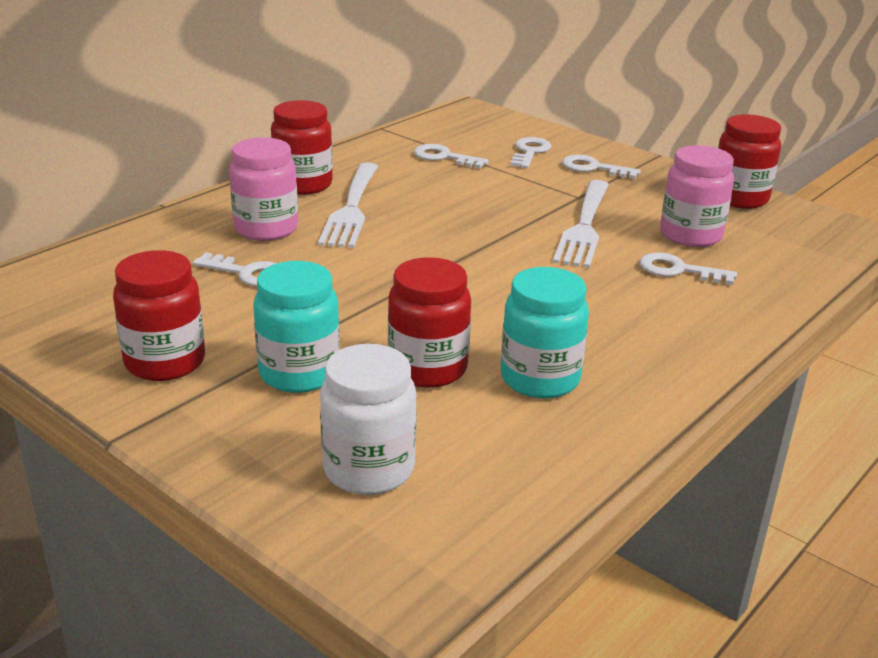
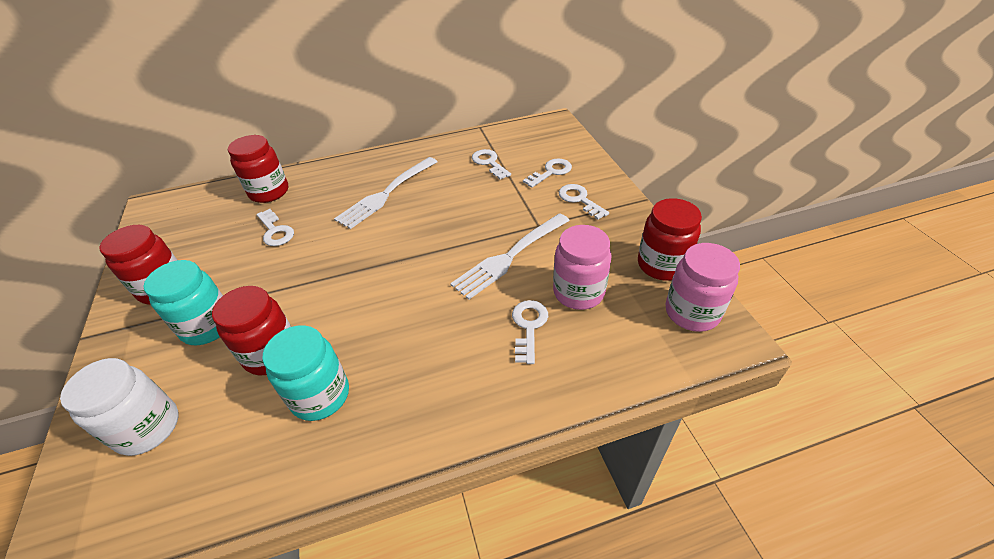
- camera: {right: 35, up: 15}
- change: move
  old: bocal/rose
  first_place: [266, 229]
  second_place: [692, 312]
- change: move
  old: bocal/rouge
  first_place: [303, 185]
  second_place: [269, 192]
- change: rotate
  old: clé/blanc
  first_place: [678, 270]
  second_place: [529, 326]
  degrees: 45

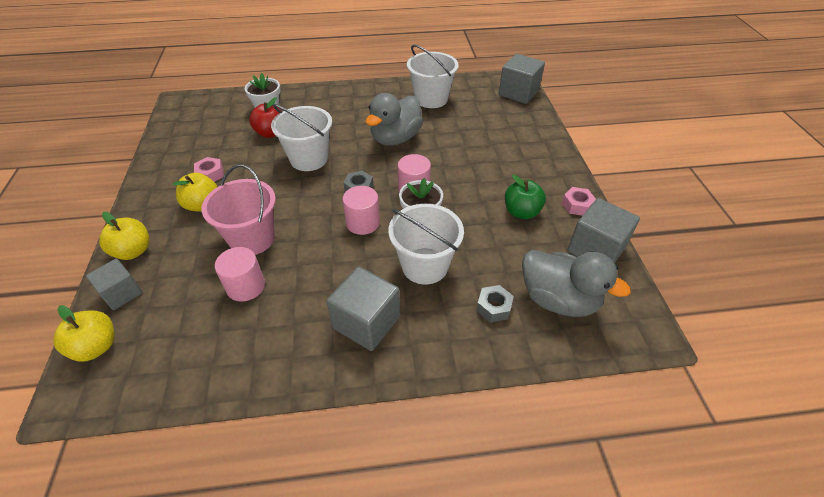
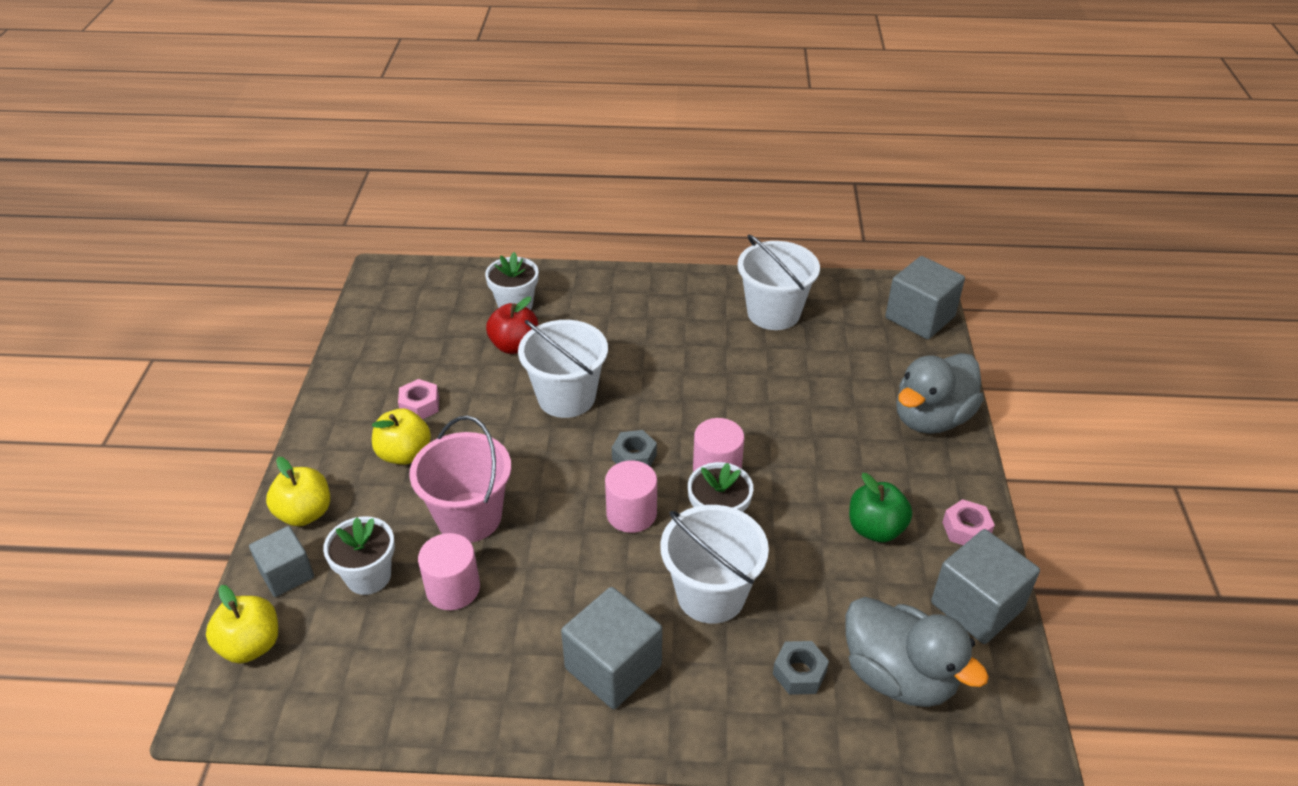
- camera: {right: 10, up: -5}
- change: move
  old: canard/gris
  first_place: [395, 138]
  second_place: [931, 418]
- change: insert
  new: pot de fleurs/blanc
  second_place: [368, 576]

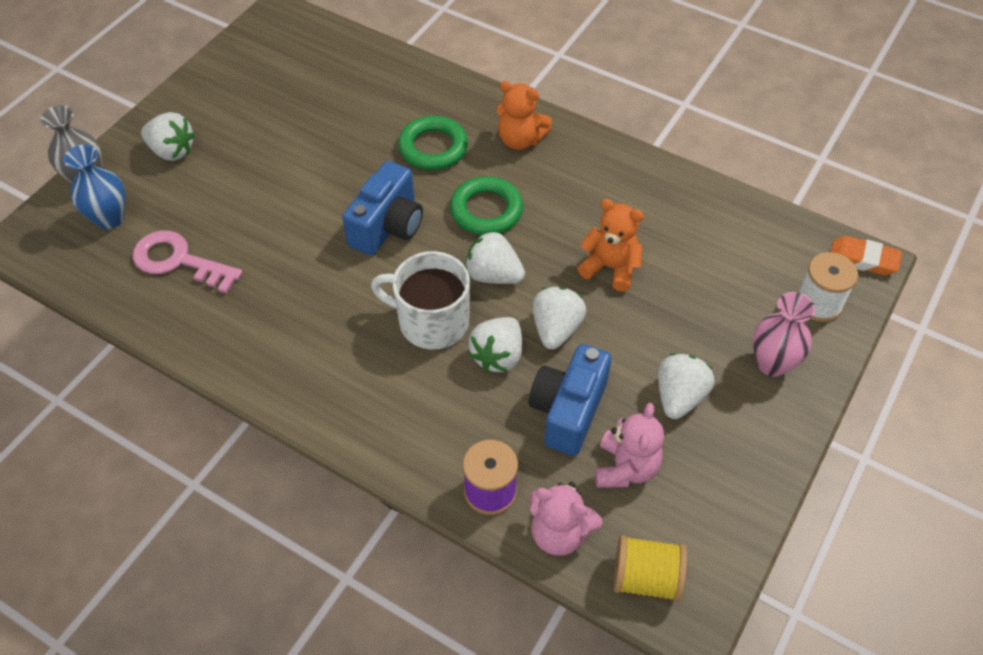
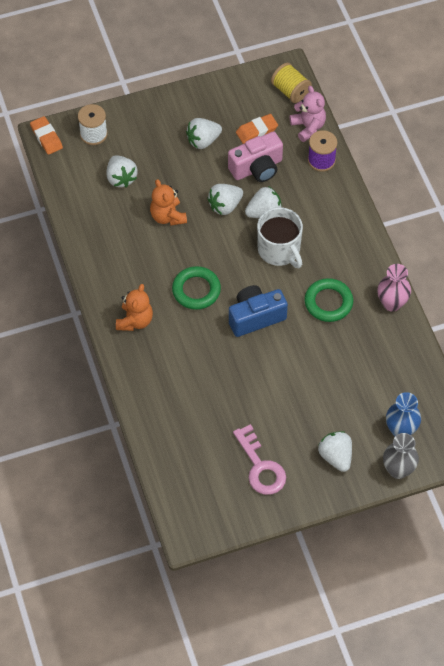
- camera: {right: -140, up: 5}
- change: move
  old: clé/rose
  first_place: [179, 261]
  second_place: [260, 466]
- change: move
  old: anneau/vert
  first_place: [433, 148]
  second_place: [328, 302]
- change: move
  old: fraise/blanc
  first_place: [493, 275]
  second_place: [121, 178]
- change: rotate
  old: ours en peluche/orange
  first_place: [520, 140]
  second_place: [135, 321]
  degrees: 45
- change: recolor
  old: appareil photo/bleu
  new: appareil photo/rose
  first_place: [568, 411]
  second_place: [257, 168]
- change: replace
  old: ours en peluche/rose
  new: gomme/orange
  first_place: [625, 468]
  second_place: [256, 131]
- change: move
  old: vase/rose
  first_place: [772, 363]
  second_place: [392, 303]

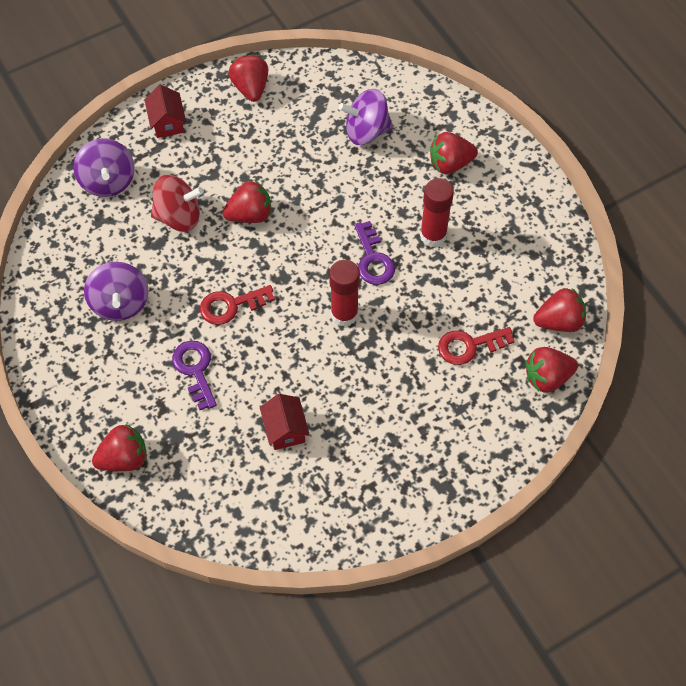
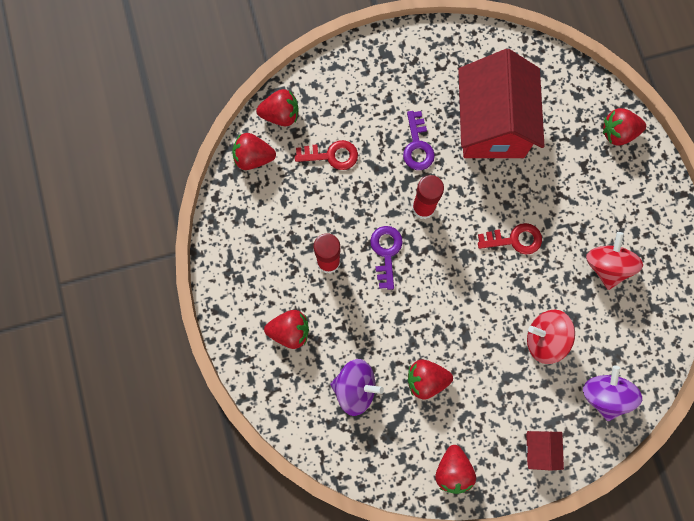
- camera: {right: -165, up: 15}
- change: recolor
  old: toupie/violet
  new: toupie/rouge
  first_place: [120, 303]
  second_place: [606, 266]
- change: move
  old: clé/violet
  first_place: [195, 370]
  second_place: [417, 146]
- change: move
  old: fraise/rouge
  first_place: [250, 215]
  second_place: [426, 380]
- change: resize
  old: maison/rouge
  first_place: [285, 429]
  second_place: [492, 124]
  factor: 2.46

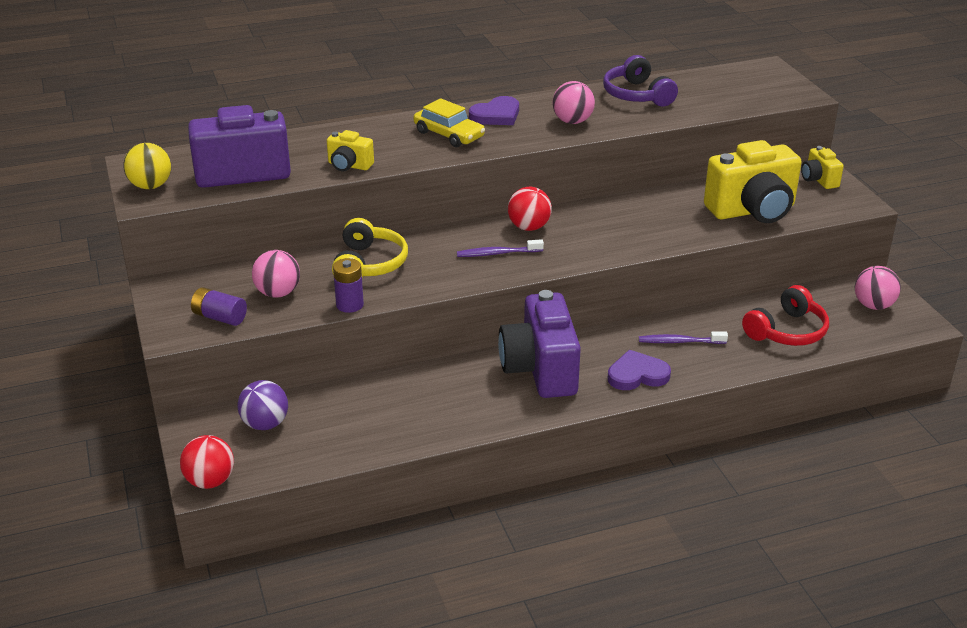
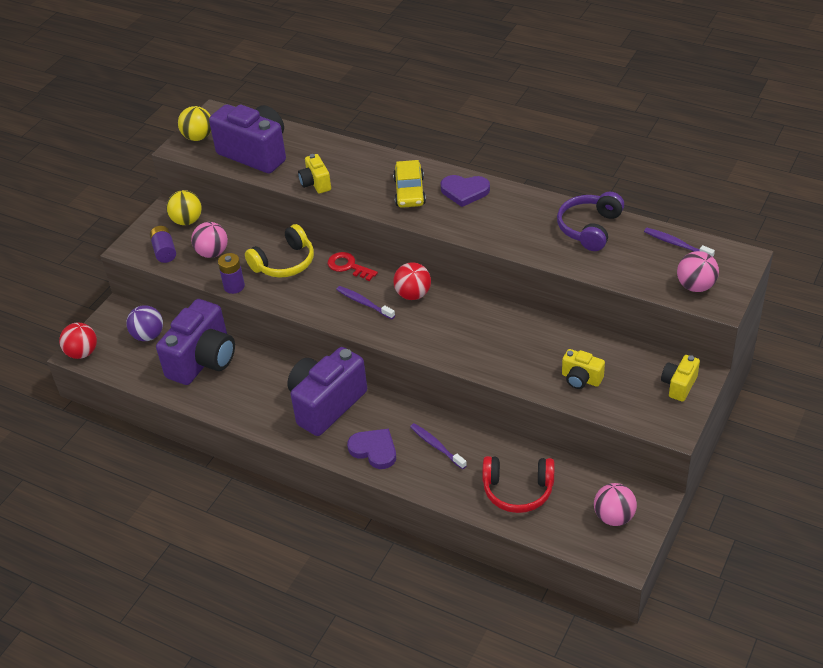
- camera: {right: 50, up: 10}
- change: move
  old: balle/rose
  first_place: [572, 121]
  second_place: [695, 286]
- change: resize
  old: appareil photo/jaune
  first_place: [752, 211]
  second_place: [581, 379]
  factor: 0.48
- change: insert
  new: appareil photo/violet
  second_place: [203, 360]
- change: insert
  new: balle/jaune
  second_place: [187, 221]
- change: insert
  new: clé/rouge
  second_place: [348, 266]
- change: insert
  new: brosse à dents/violet
  second_place: [676, 244]

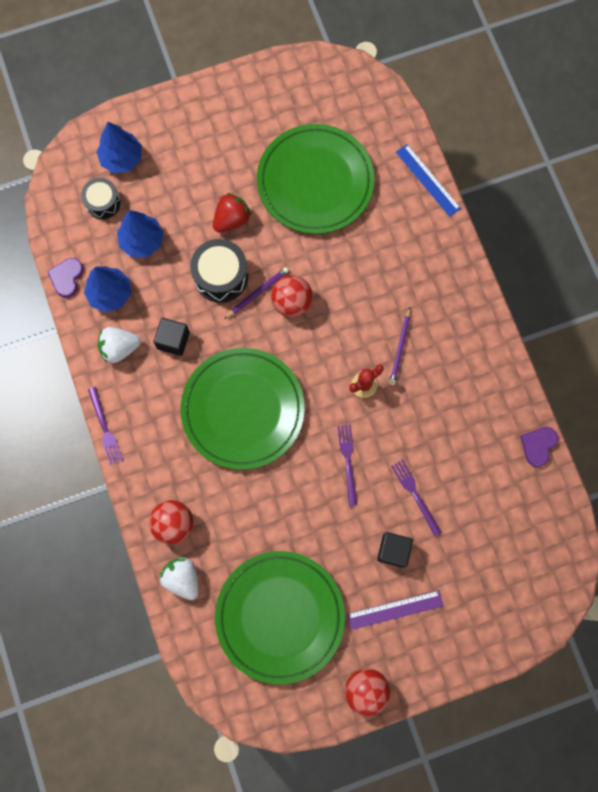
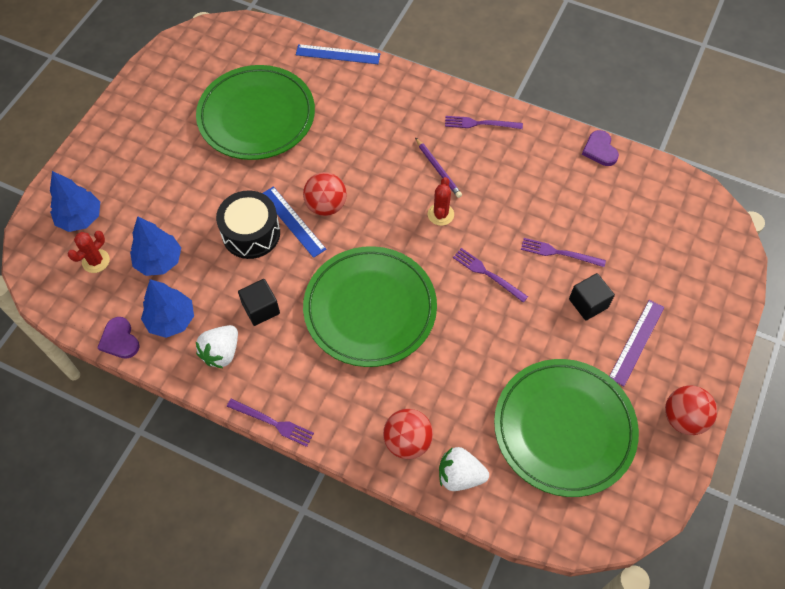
- camera: {right: -45, up: -15}
- change: replace
  old: tambour/noir
  new: cactus/rouge
  first_place: [103, 202]
  second_place: [96, 261]
- change: delete
  old: fraise/rouge
  first_place: [231, 219]
- change: replace
  old: crayon/violet
  new: règle/bleu
  first_place: [257, 293]
  second_place: [293, 221]
- change: insert
  new: fourchette/violet
  second_place: [480, 124]

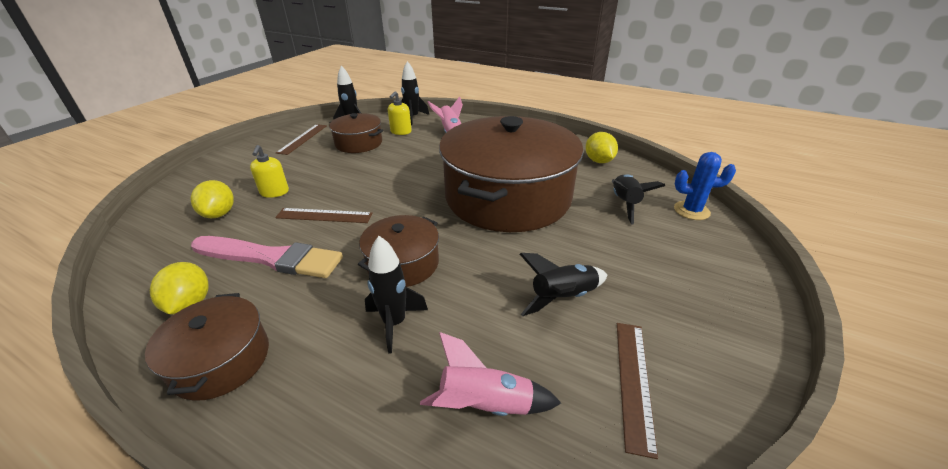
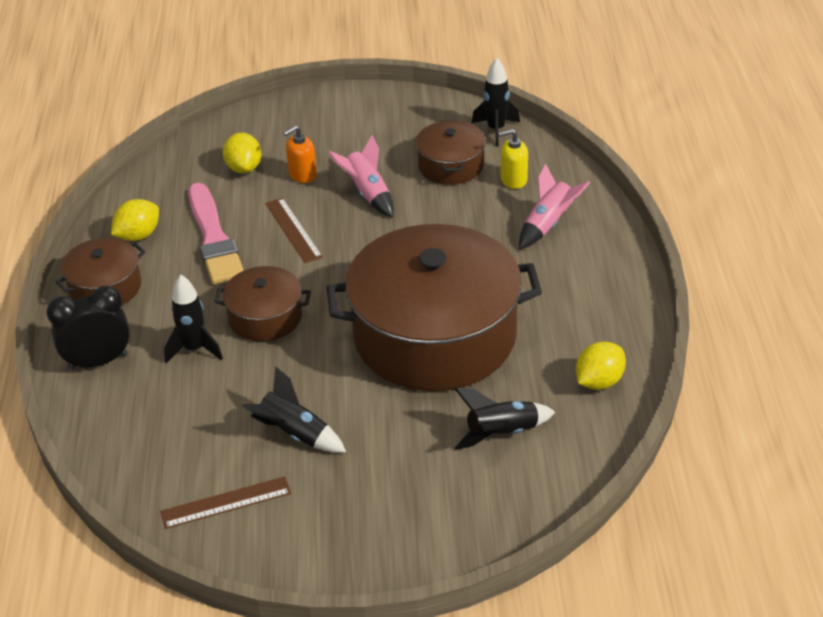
- camera: {right: 60, up: 5}
- change: rotate
  old: citron/jaune
  first_place: [219, 214]
  second_place: [244, 168]
  degrees: -60
- change: recolor
  old: distributeur de savon/jaune
  new: distributeur de savon/orange
  first_place: [274, 192]
  second_place: [302, 175]
- change: delete
  old: règle/marron
  first_place: [303, 139]
- change: delete
  old: fusée/noir
  first_place: [413, 118]
- change: move
  old: fusée/rose
  first_place: [485, 405]
  second_place: [367, 194]
- change: delete
  old: cactus/bleu
  first_place: [691, 211]
- change: insert
  new: réveil/noir
  second_place: [98, 361]

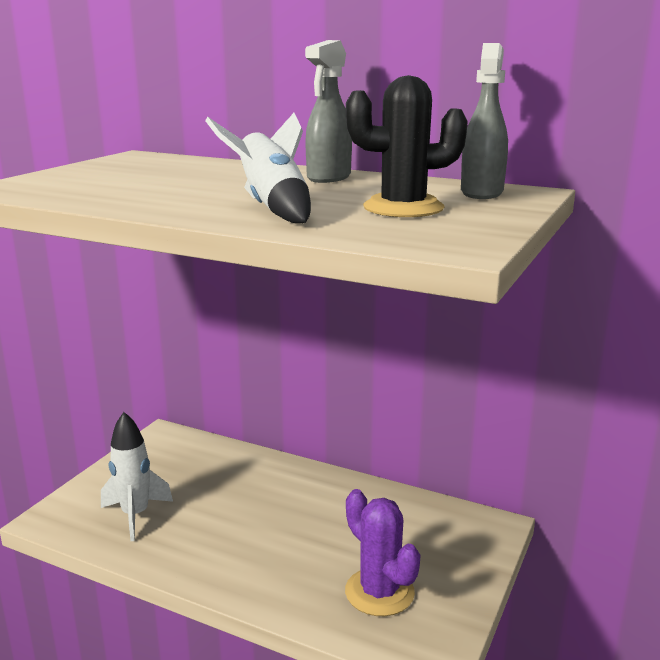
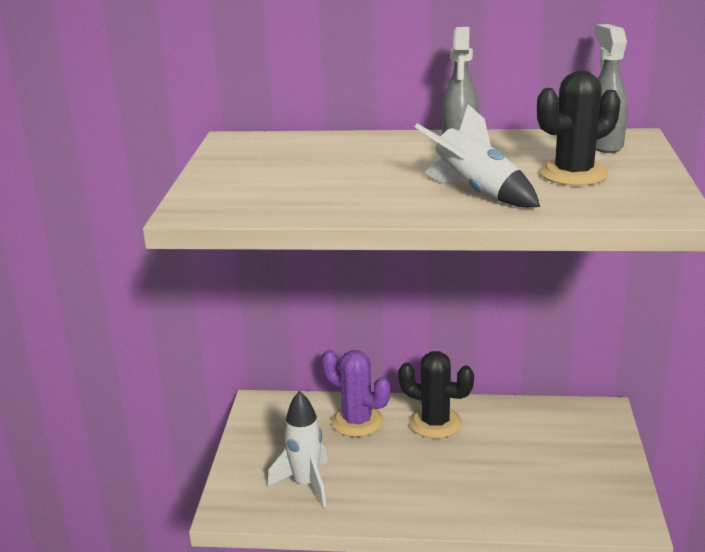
- camera: {right: -20, up: 5}
- change: move
  old: cactus/violet
  first_place: [379, 592]
  second_place: [357, 421]
- change: insert
  new: cactus/noir
  second_place: [435, 423]

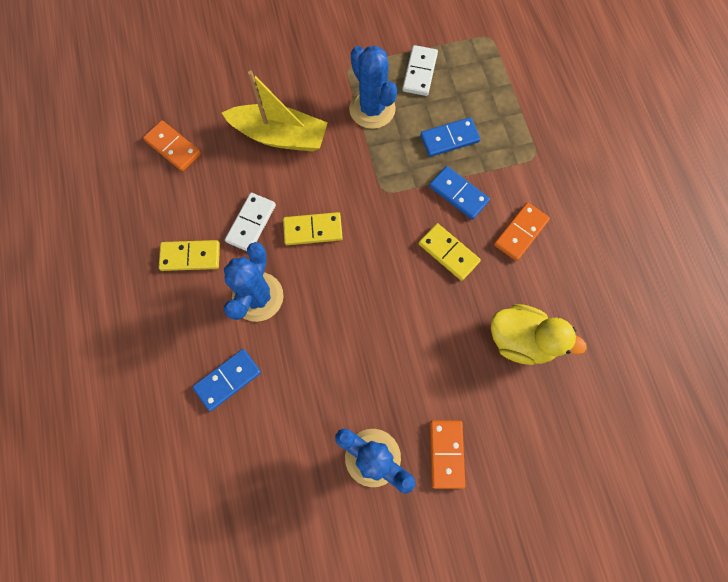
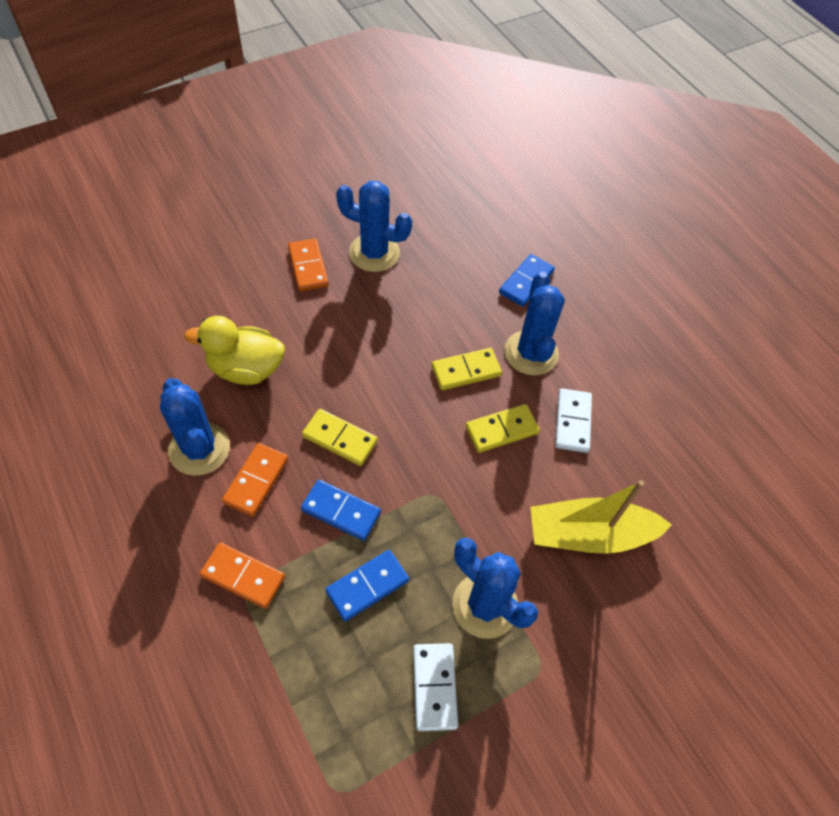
- camera: {right: 160, up: -15}
- change: move
  old: domino/orange
  first_place: [173, 147]
  second_place: [243, 576]
- change: move
  old: domino/jaune
  first_place: [190, 256]
  second_place: [466, 371]
- change: insert
  new: cactus/bleu
  second_place: [199, 449]

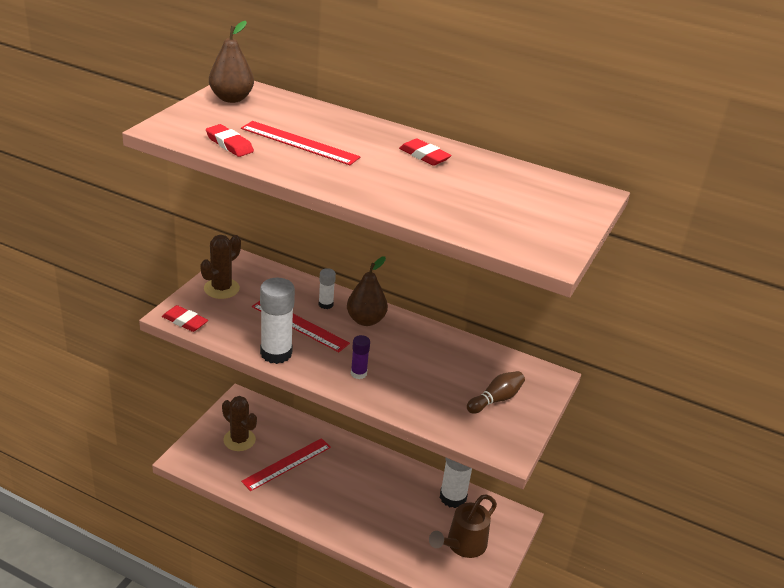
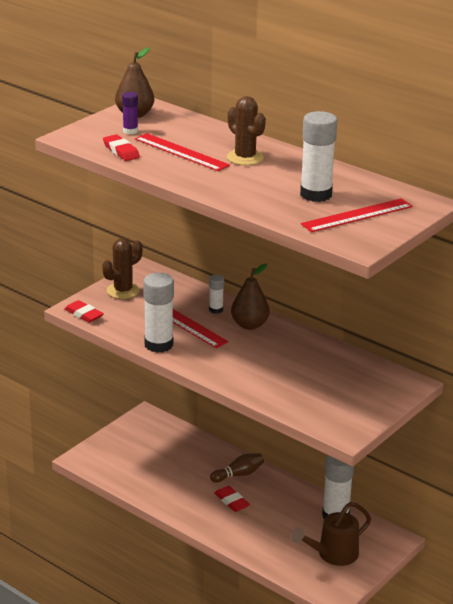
- camera: {right: 15, up: -5}
- change: move
  old: cactus/marron
  first_place: [239, 440]
  second_place: [245, 158]
- change: move
  old: règle/rouge
  first_place: [287, 464]
  second_place: [357, 215]
- change: move
  old: bâton de colle/violet
  first_place: [358, 373]
  second_place: [130, 131]
- change: move
  old: gomme/rouge
  first_place: [424, 156]
  second_place: [231, 501]
- change: move
  old: quille/marron
  first_place: [495, 399]
  second_place: [238, 474]
- change: insert
  new: bâton de colle/blanc
  second_place: [316, 194]

